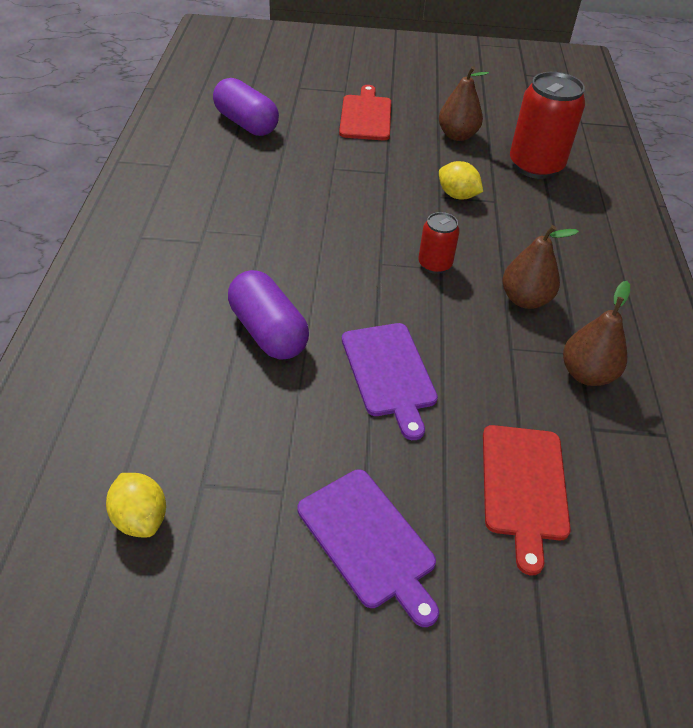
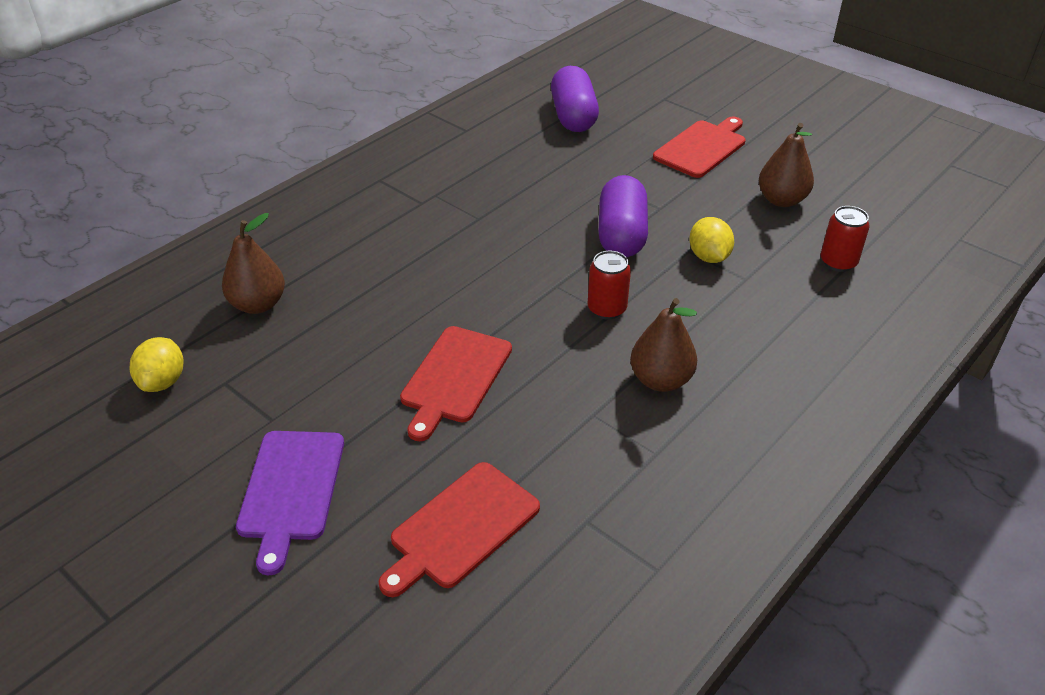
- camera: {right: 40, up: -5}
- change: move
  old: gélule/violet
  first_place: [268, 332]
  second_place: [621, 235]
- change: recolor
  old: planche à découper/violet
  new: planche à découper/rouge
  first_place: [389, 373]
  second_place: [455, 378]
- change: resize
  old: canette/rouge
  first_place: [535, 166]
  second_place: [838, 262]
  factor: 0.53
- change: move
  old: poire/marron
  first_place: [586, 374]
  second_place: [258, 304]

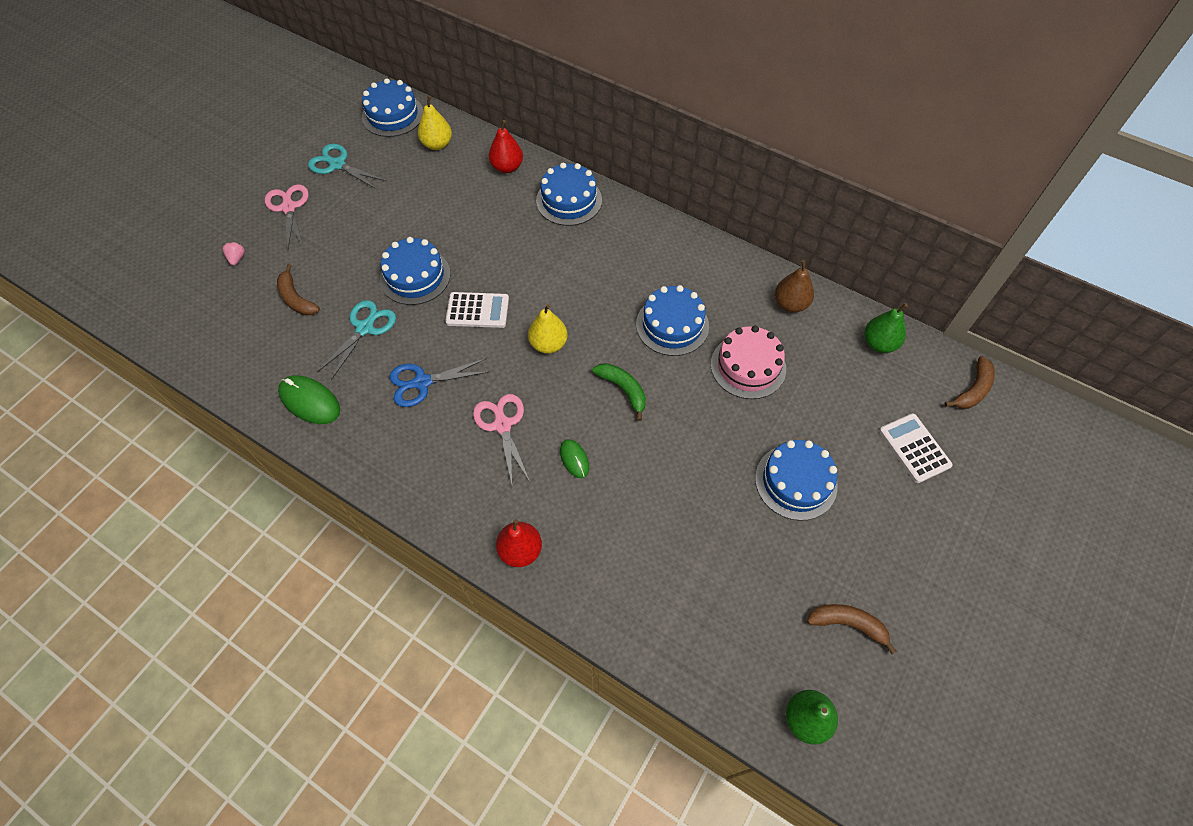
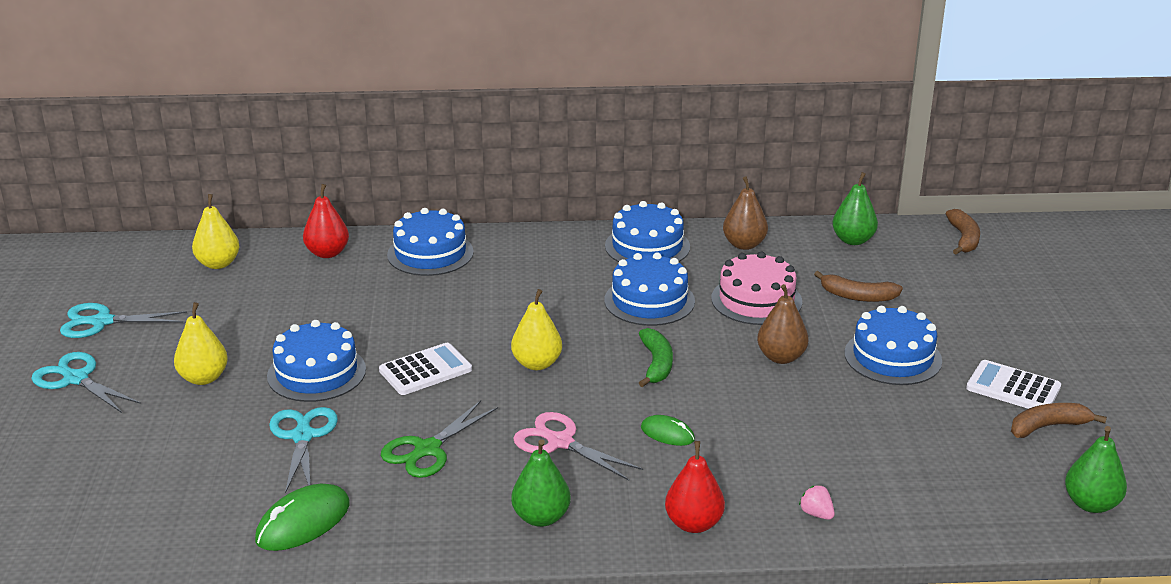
- camera: {right: -35, up: -30}
- change: move
  old: fraise/rose
  first_place: [237, 258]
  second_place: [816, 514]
- change: recolor
  old: ciseaux/rose
  new: ciseaux/turquoise
  first_place: [289, 208]
  second_place: [76, 379]
- change: move
  old: banane/marron
  first_place: [296, 298]
  second_place: [857, 296]
- change: rotate
  old: souris/vert
  first_place: [310, 401]
  second_place: [303, 522]
  degrees: -45
- change: move
  old: gâteau/bleu
  first_place: [392, 115]
  second_place: [647, 246]
- change: recolor
  old: ciseaux/bleu
  new: ciseaux/vert
  first_place: [422, 382]
  second_place: [427, 449]
- change: rotate
  old: banane/vert
  first_place: [623, 390]
  second_place: [656, 364]
  degrees: 75
- change: move
  old: calculatrice/blanc
  first_place: [914, 448]
  second_place: [1013, 388]
- change: insert
  new: poire/jaune
  second_place: [203, 378]
- change: insert
  new: poire/vert
  second_place: [541, 517]
- change: insert
  new: poire/marron
  second_place: [781, 357]

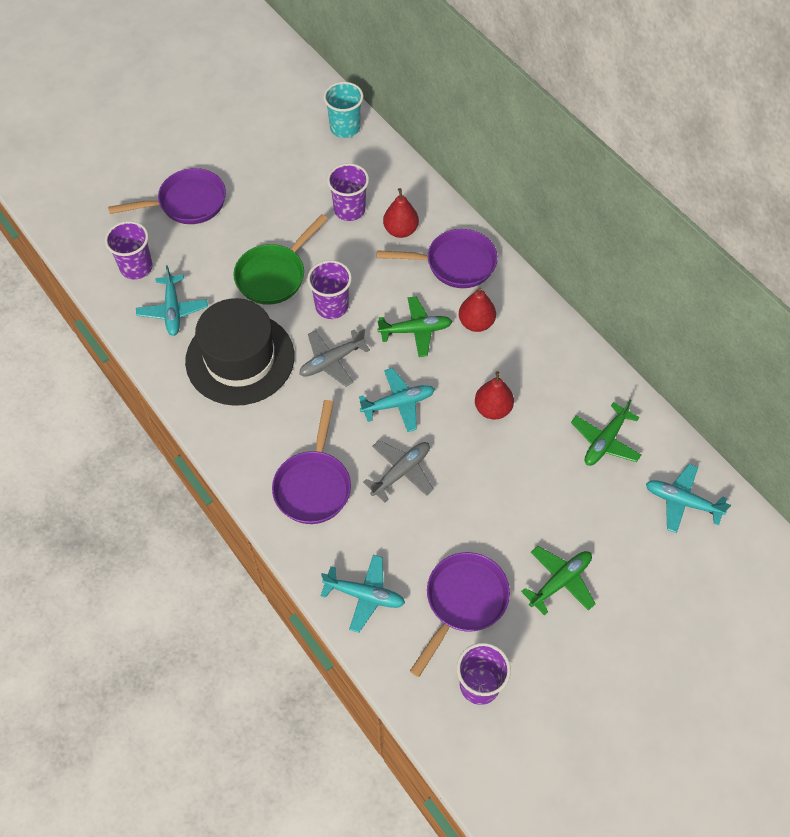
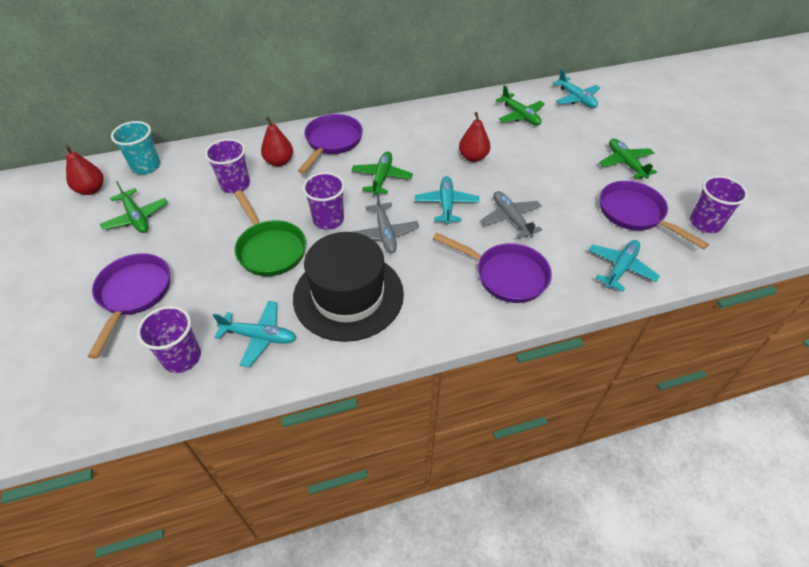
- camera: {right: -70, up: -10}
- change: move
  old: poire/rouge
  first_place: [476, 323]
  second_place: [91, 190]
- change: rotate
  old: avion/turquoise
  first_place: [682, 501]
  second_place: [576, 99]
  degrees: -75
- change: insert
  new: avion/vert
  second_place: [136, 217]

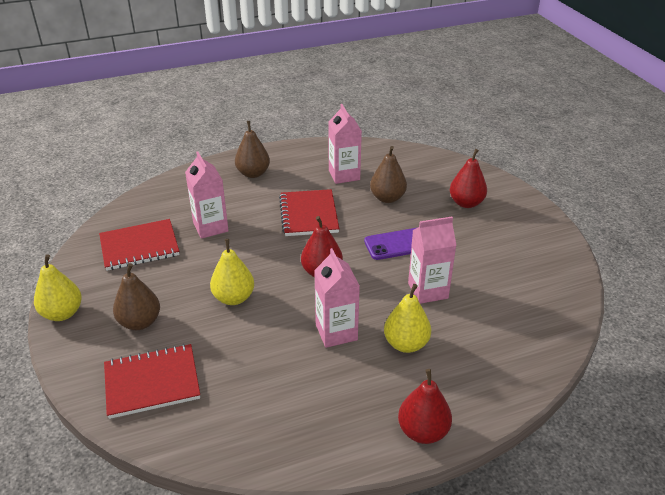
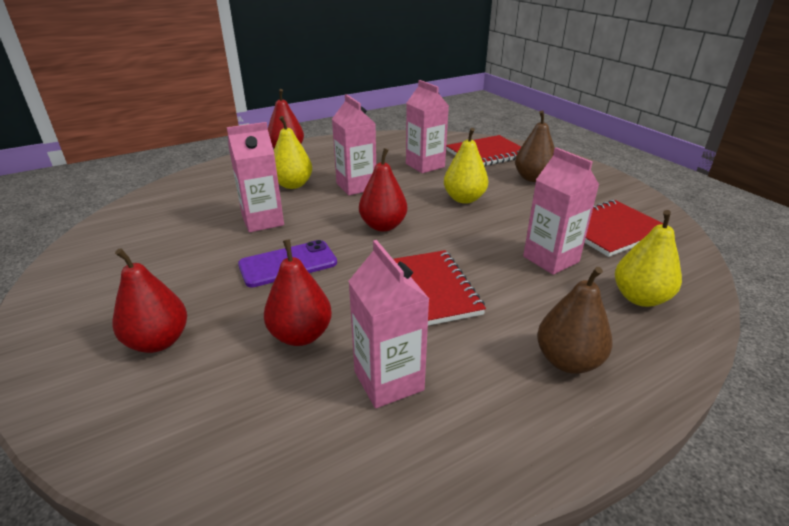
- camera: {right: 170, up: -5}
- change: move
  old: poire/jaune
  first_place: [62, 313]
  second_place: [640, 298]
- change: recolor
  old: poire/marron
  new: poire/rouge
  first_place: [387, 198]
  second_place: [301, 335]
- change: insert
  new: brique de lait/rose
  second_place: [425, 165]

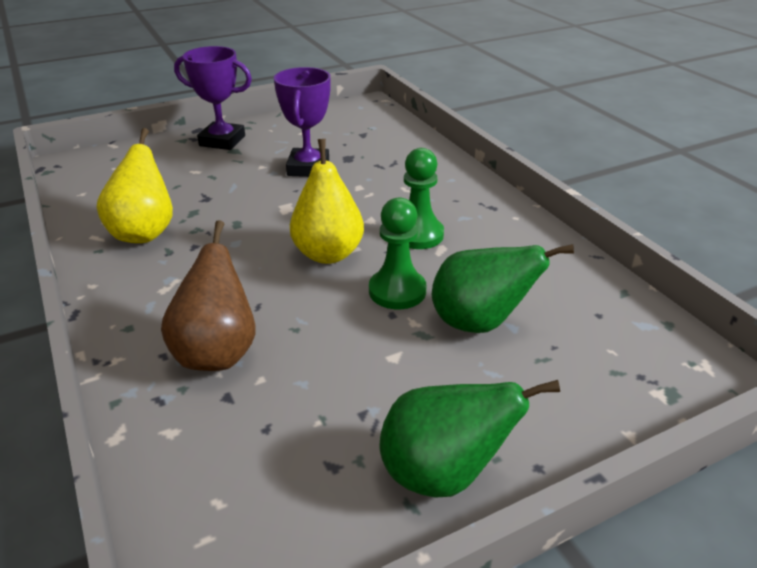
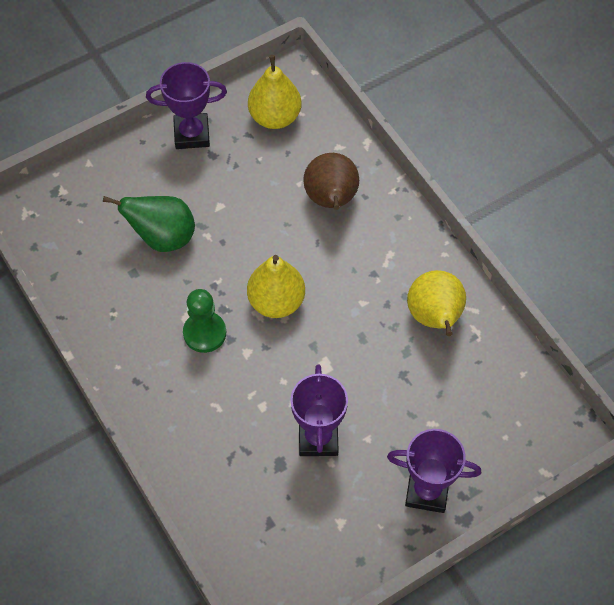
- camera: {right: 175, up: 25}
- change: delete
  old: pion/vert
  first_place: [397, 291]
- change: replace
  old: poire/vert
  new: trophée/violet
  first_place: [442, 473]
  second_place: [192, 134]
- change: insert
  new: poire/jaune
  second_place: [275, 117]

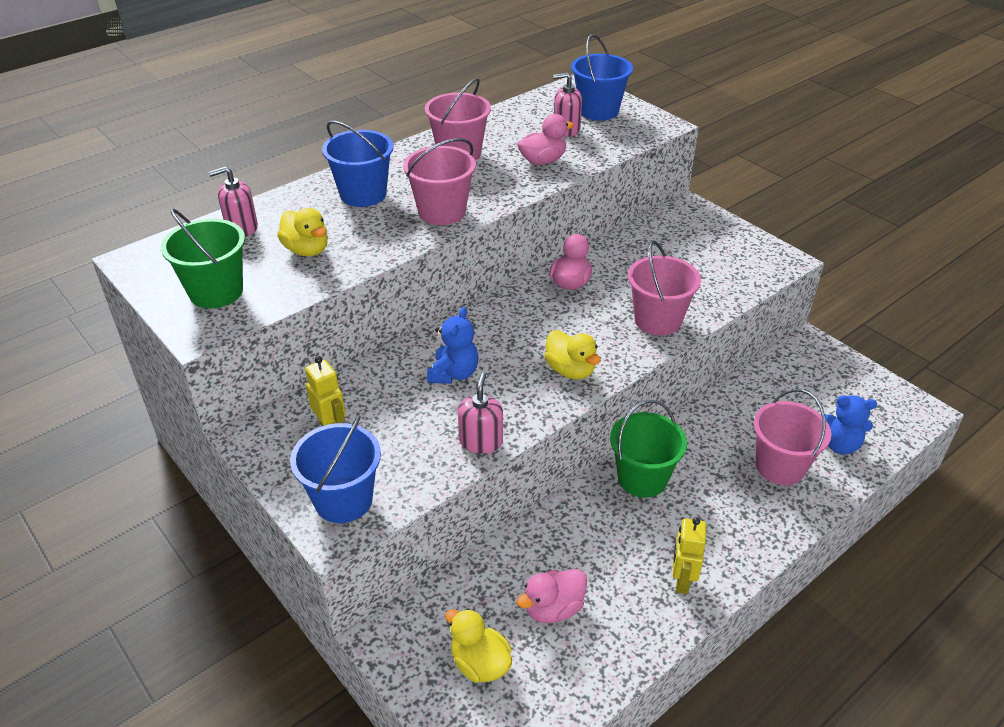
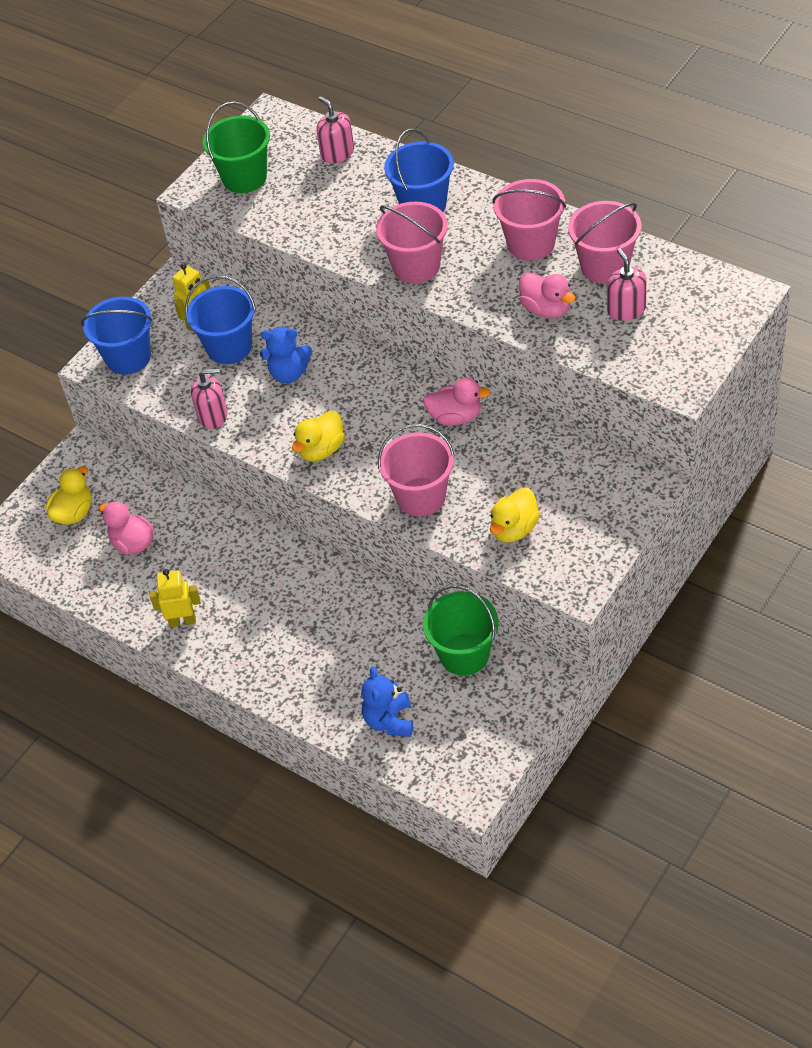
- camera: {right: 80, up: 10}
- change: move
  old: canard/jaune
  first_place: [307, 250]
  second_place: [514, 529]
- change: move
  old: seau/bleu
  first_place: [598, 111]
  second_place: [229, 347]
- change: move
  old: seau/vert
  first_place: [642, 478]
  second_place: [464, 654]
- change: move
  old: seau/rose
  first_place: [780, 466]
  second_place: [604, 266]

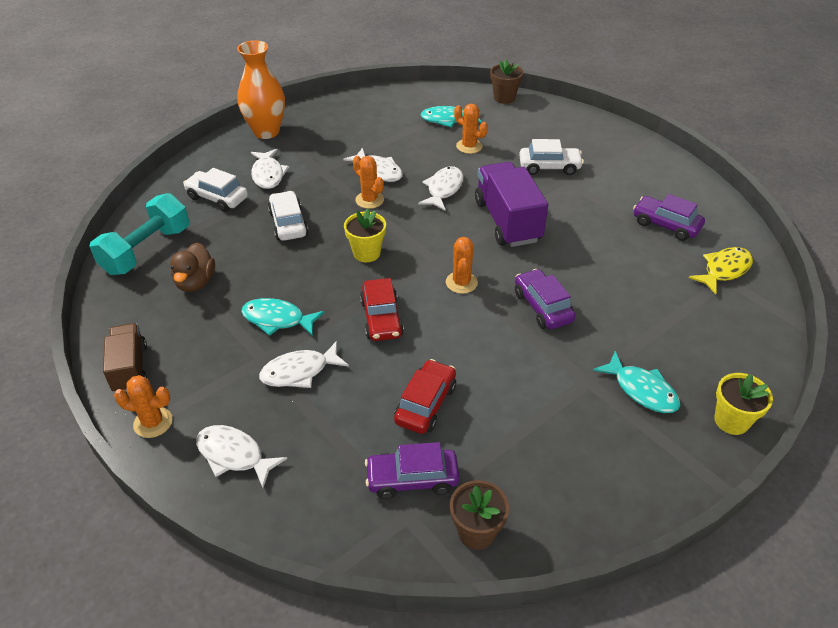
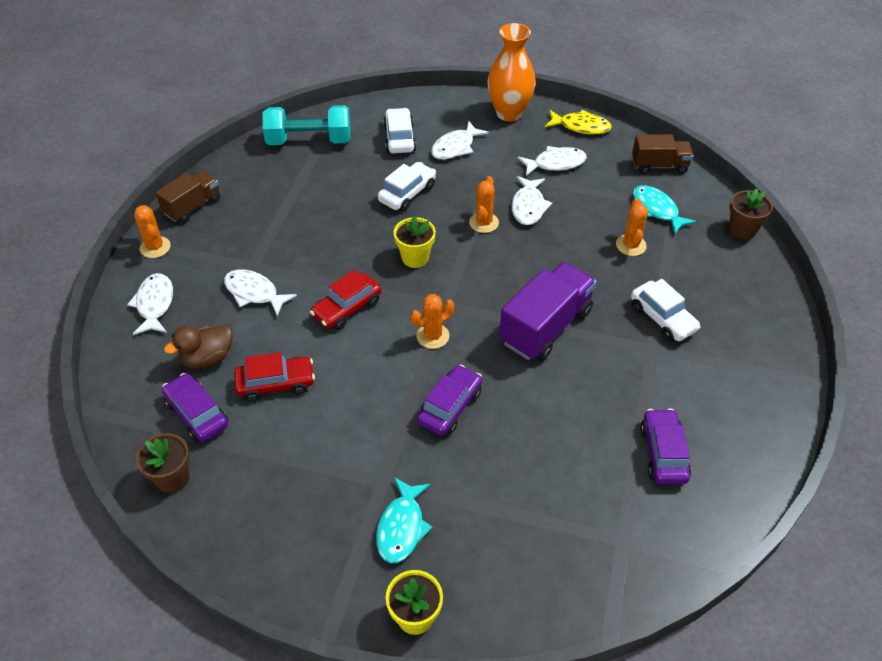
- camera: {right: 55, up: 5}
- change: move
  old: canard/marron
  first_place: [196, 282]
  second_place: [207, 358]
- change: delete
  old: poisson/turquoise
  first_place: [277, 319]
- change: move
  old: poisson/blanc
  first_place: [443, 189]
  second_place: [555, 163]
- change: move
  old: poisson/jaune
  first_place: [724, 270]
  second_place: [581, 127]
- change: insert
  new: camion/marron
  second_place: [659, 166]

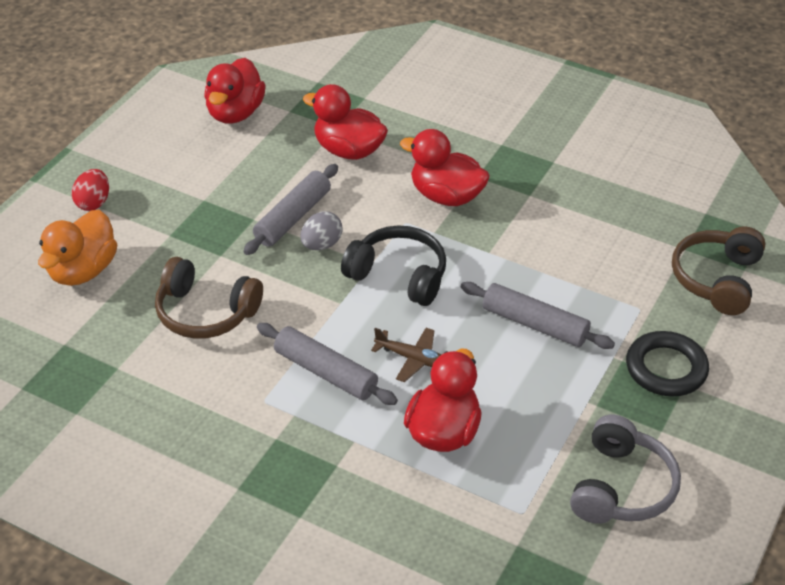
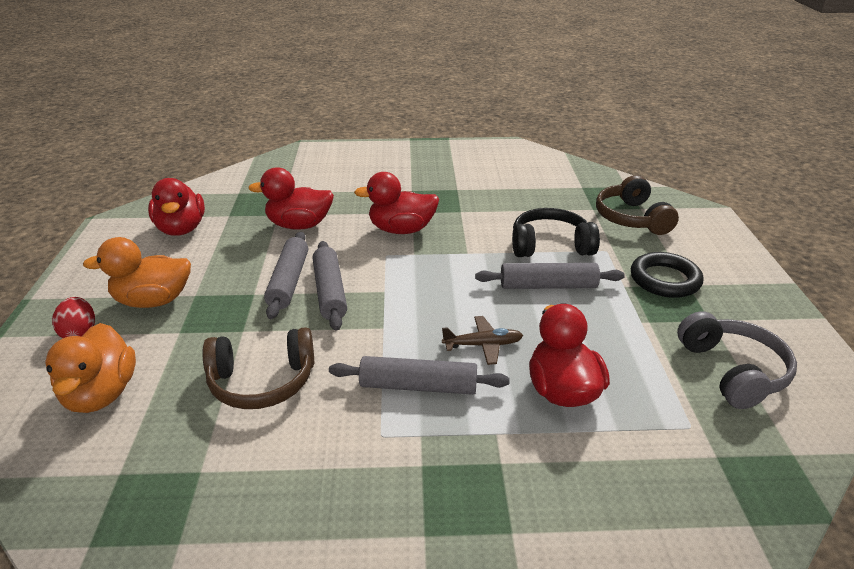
- camera: {right: -30, up: -10}
- change: replace
  old: œuf/gris
  new: rouleau à pâtisserie/gris
  first_place: [321, 245]
  second_place: [330, 292]
- change: move
  old: casque audio/noir
  first_place: [398, 275]
  second_place: [550, 245]
- change: insert
  new: canard/orange
  second_place: [153, 301]

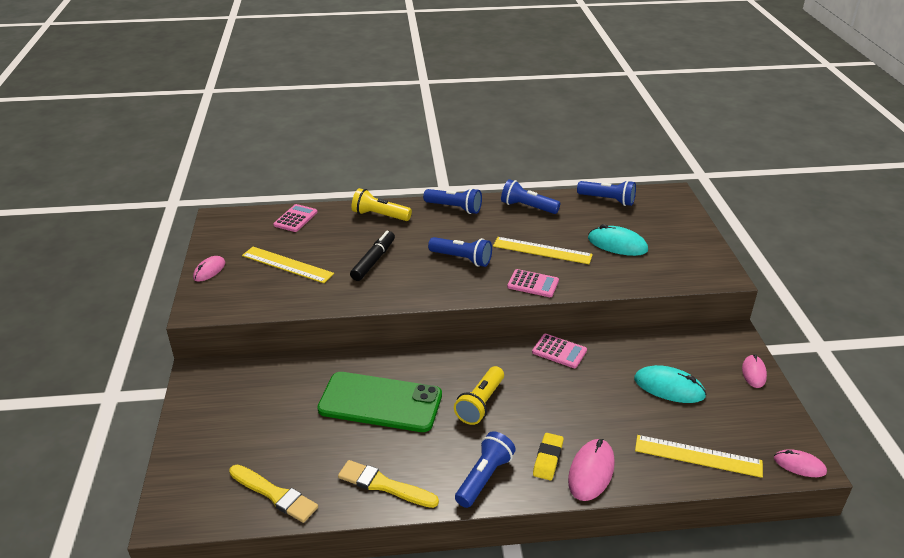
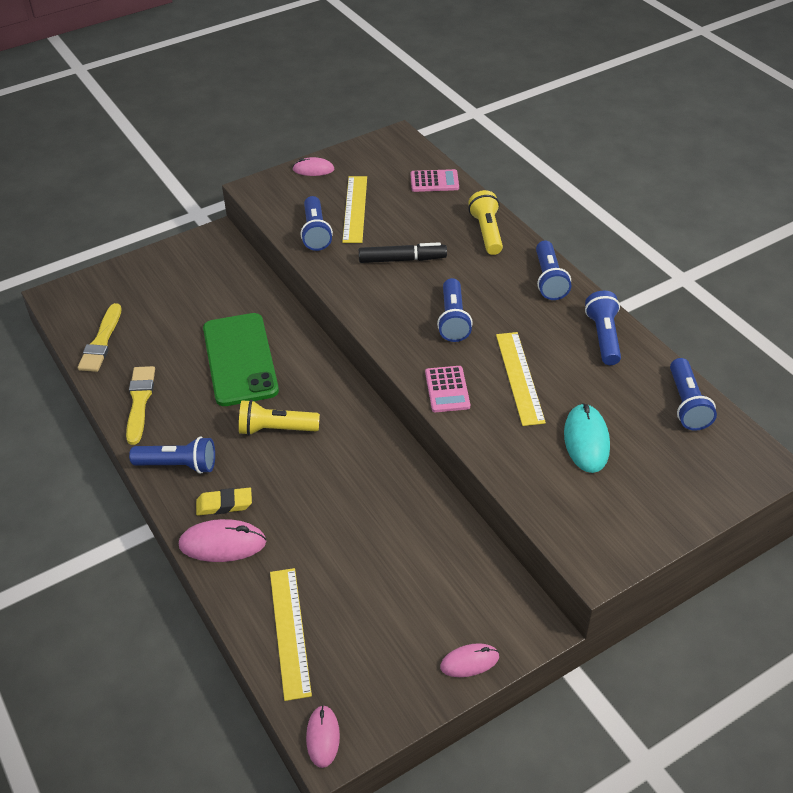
- camera: {right: 65, up: 10}
- change: delete
  old: calculatrice/rose
  first_place: [559, 351]
- change: delete
  old: souris/turquoise
  first_place: [669, 387]
- change: insert
  new: lampe de poche/bleu
  second_place: [315, 232]

